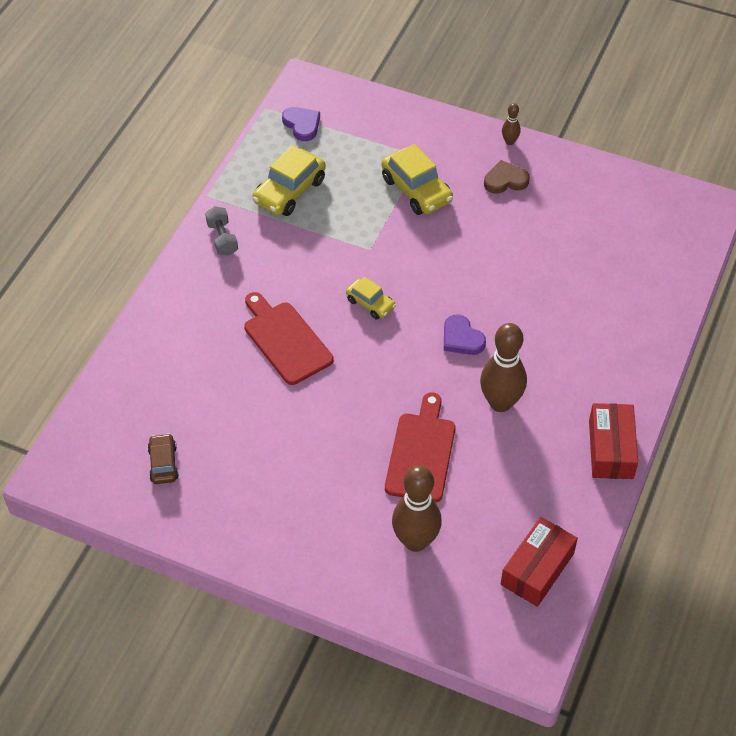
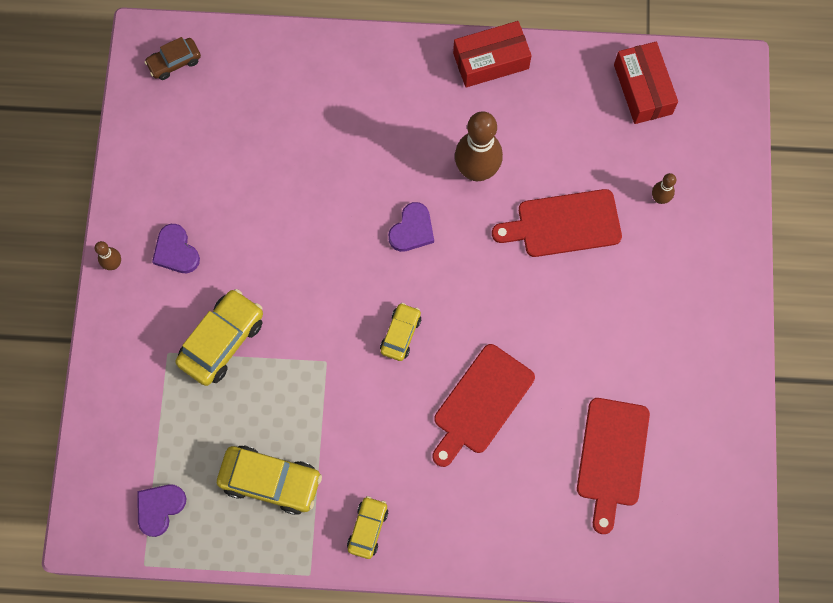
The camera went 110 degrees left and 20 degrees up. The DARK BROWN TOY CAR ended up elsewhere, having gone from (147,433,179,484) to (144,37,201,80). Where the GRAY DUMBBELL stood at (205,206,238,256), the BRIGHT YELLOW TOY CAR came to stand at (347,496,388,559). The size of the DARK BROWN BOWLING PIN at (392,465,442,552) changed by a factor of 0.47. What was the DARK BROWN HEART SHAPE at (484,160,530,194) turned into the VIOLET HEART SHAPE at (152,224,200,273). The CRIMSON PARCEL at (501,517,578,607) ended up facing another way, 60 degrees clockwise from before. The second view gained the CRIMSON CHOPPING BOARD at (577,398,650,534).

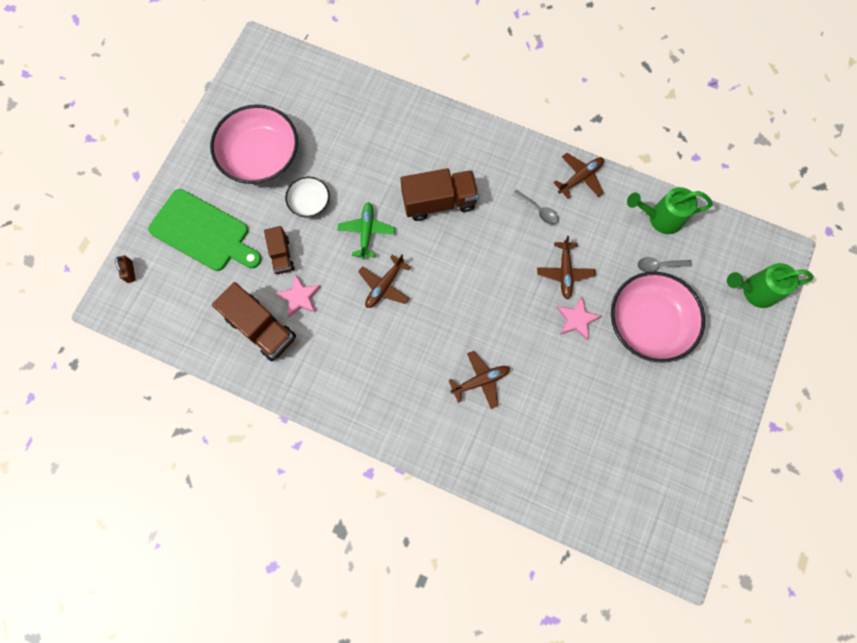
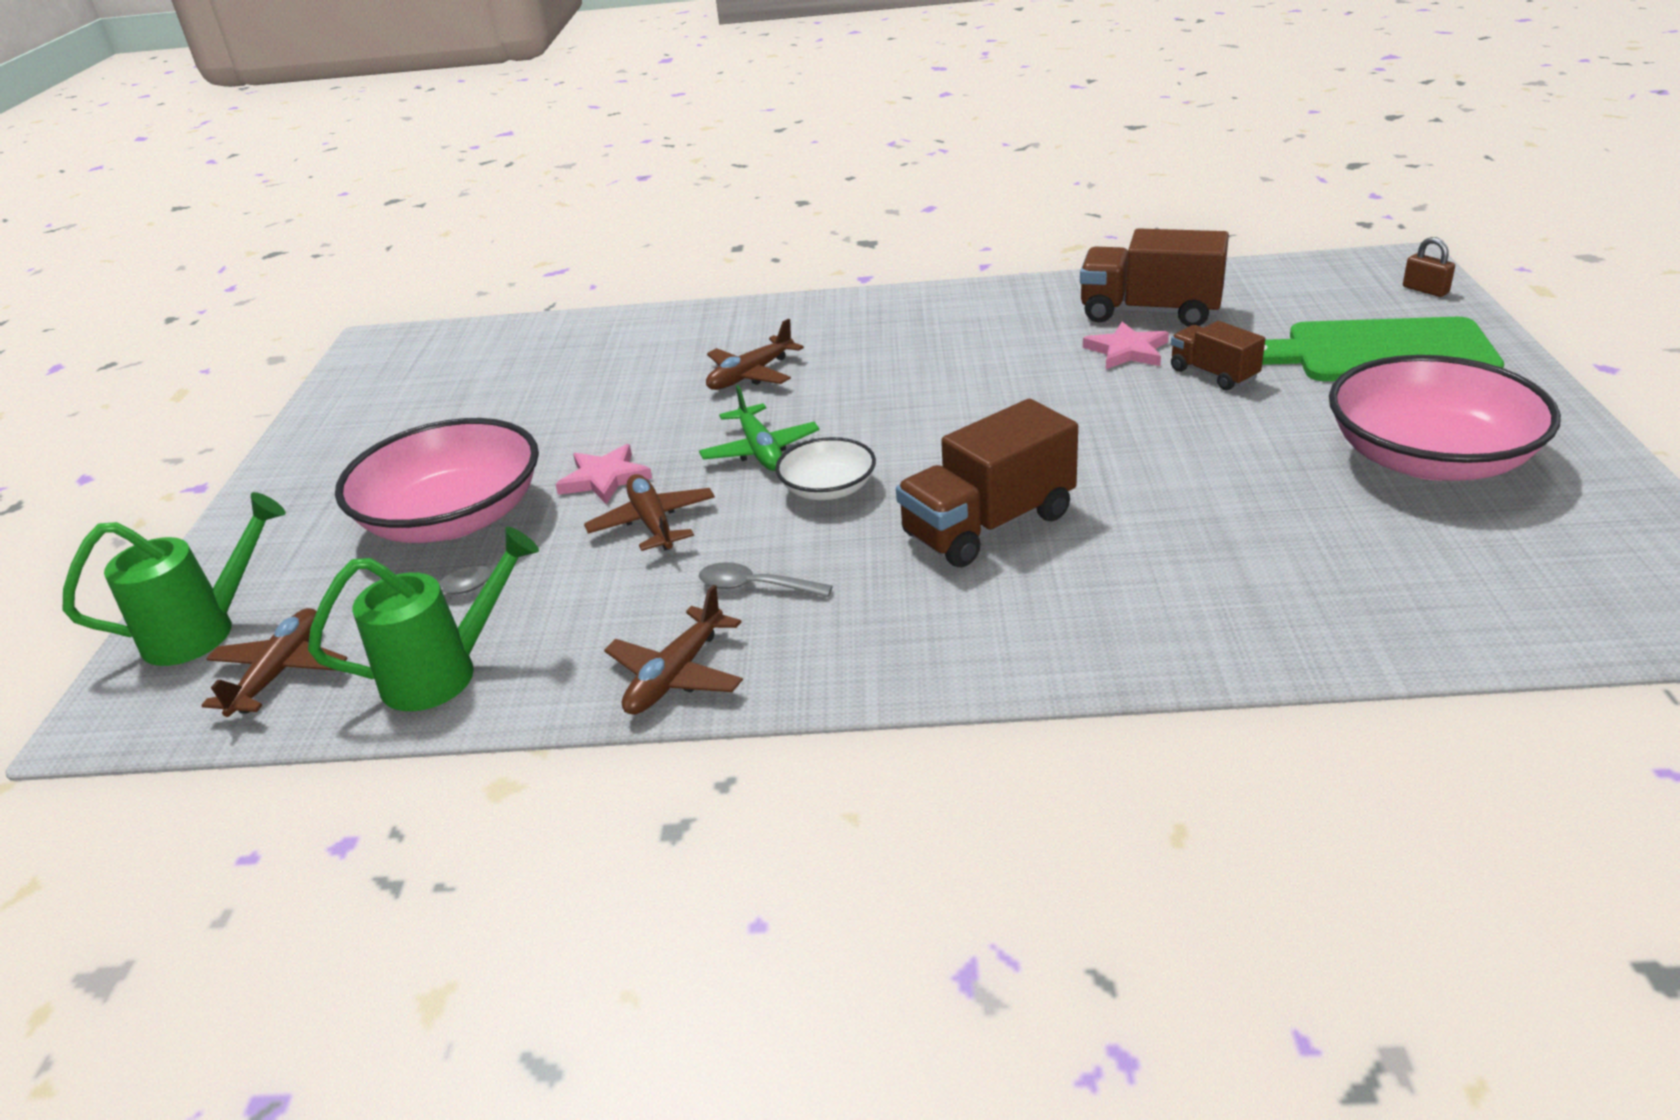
The camera went 160 degrees right and 40 degrees down. The SNOW-WHITE SERVING BOWL ended up elsewhere, having gone from (285,177,330,217) to (775,437,876,500). The EMERALD PLANE ended up elsewhere, having gone from (338,202,395,259) to (699,385,820,471). The DARK BROWN PLANE ended up elsewhere, having gone from (358,255,411,308) to (201,608,348,717).

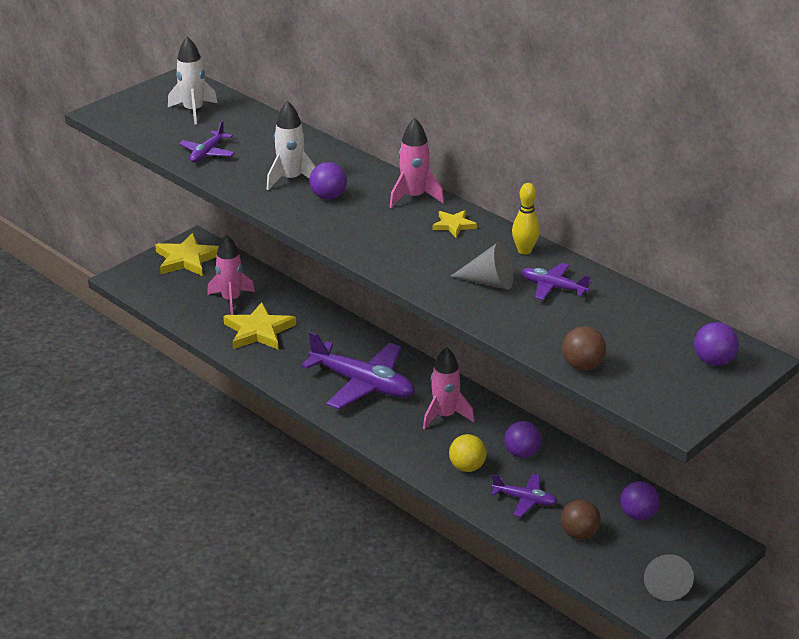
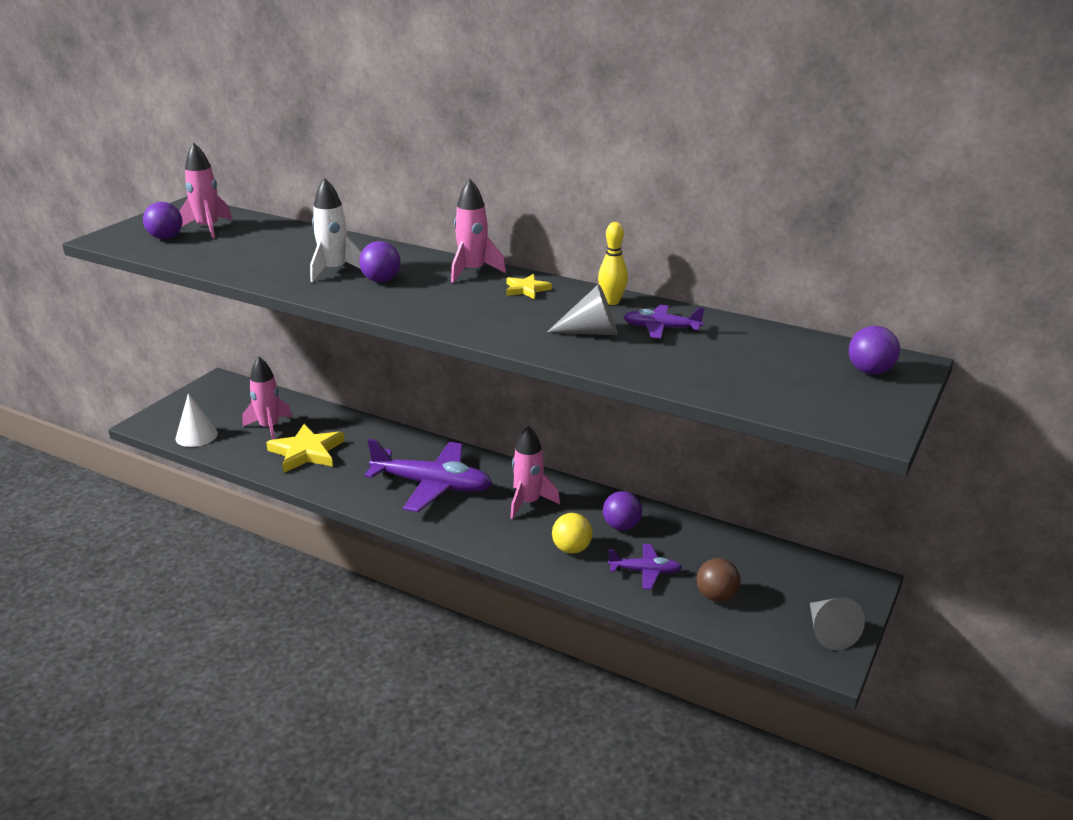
The camera went 15 degrees left and 5 degrees down. The second view lost the BRIGHT YELLOW STAR SHAPE at (155,233,219,276). What was the SNOW-WHITE TOY ROCKET at (168,36,218,125) turned into the PINK TOY ROCKET at (179,143,232,238). The second view lost the VIOLET PLANE at (179,121,235,163). The second view lost the DARK BROWN PLAY BALL at (562,326,606,370). The VIOLET PLAY BALL ended up elsewhere, having gone from (620,481,660,520) to (143,202,182,239). The second view gained the SNOW-WHITE CONE SHAPE at (176,393,218,447).

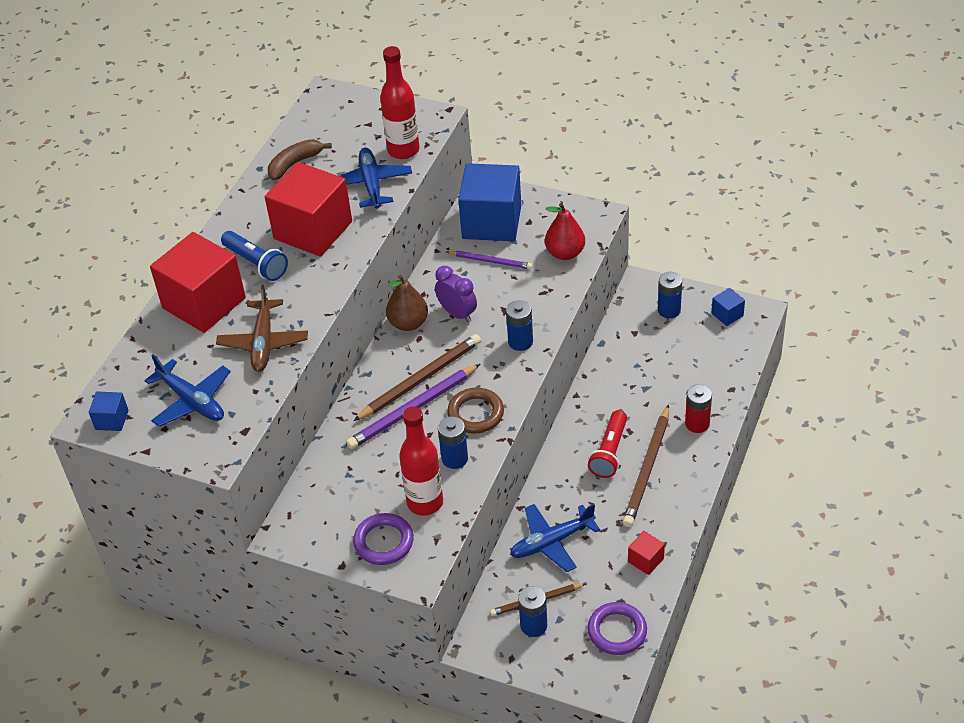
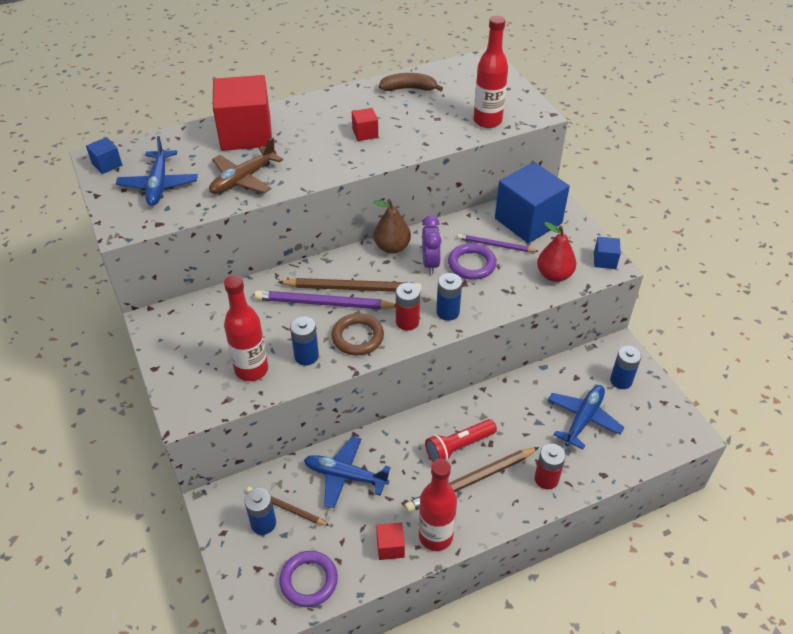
The camera went 40 degrees right and 0 degrees up. The second view lost the ROYAL BLUE TORCH at (221,231,288,281). The size of the CRIMSON CUBE at (265,162,352,257) changed by a factor of 0.43. The ROYAL BLUE PLANE ended up elsewhere, having gone from (340,147,412,209) to (548,385,624,450). The VIOLET TORUS ended up elsewhere, having gone from (353,513,414,565) to (448,243,497,280). The VIOLET LEAD PENCIL at (446,251,533,269) ended up facing another way, 135 degrees clockwise from before. The ROYAL BLUE CUBE ended up elsewhere, having gone from (712,288,745,326) to (594,237,621,269). The second view gained the CRIMSON POWER CELL at (396,283,420,331). The second view gained the CRIMSON DRINK BOTTLE at (419,459,457,551).

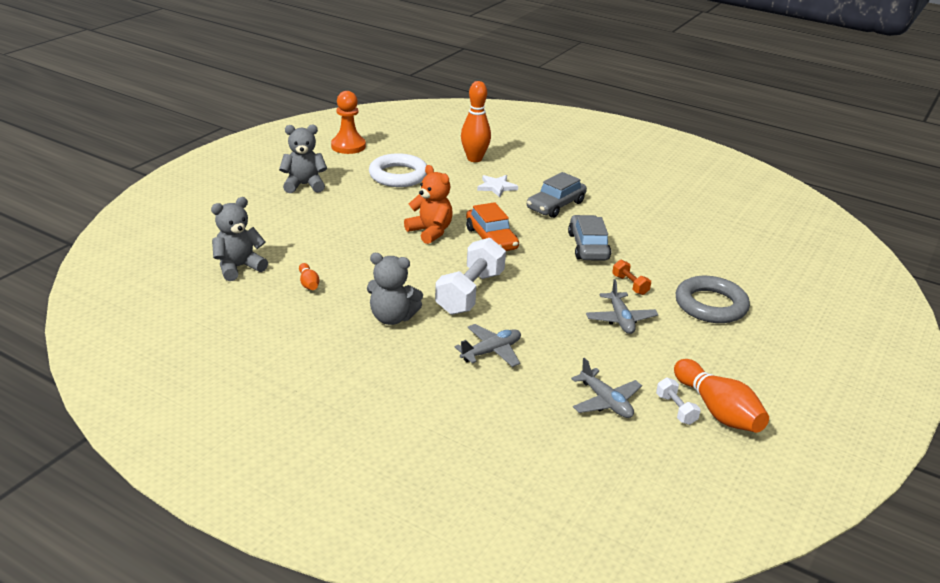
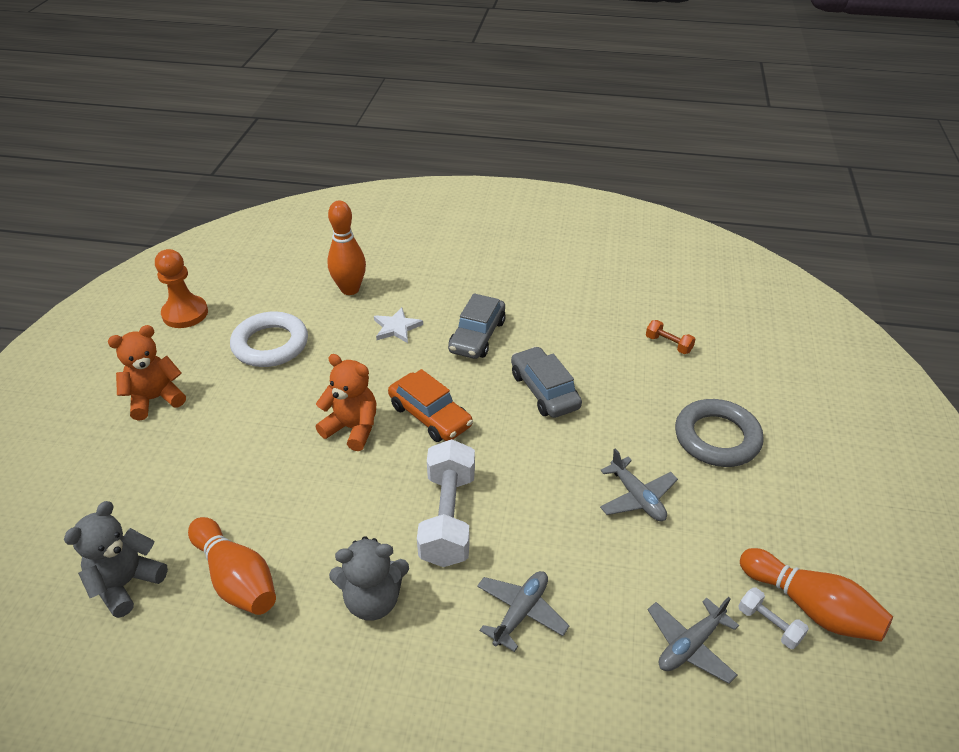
The camera went 20 degrees left and 10 degrees up. What was the GRAY STUFFED BEAR at (279,124,327,193) turned into the BRIGHT ORANGE STUFFED BEAR at (108,325,186,421). The size of the BRIGHT ORANGE BOWLING PIN at (299,263,320,290) changed by a factor of 2.04. The GRAY PLANE at (571,358,642,418) ended up facing another way, 105 degrees clockwise from before. The BRIGHT ORANGE DUMBBELL ended up elsewhere, having gone from (612,260,651,295) to (646,320,695,354).

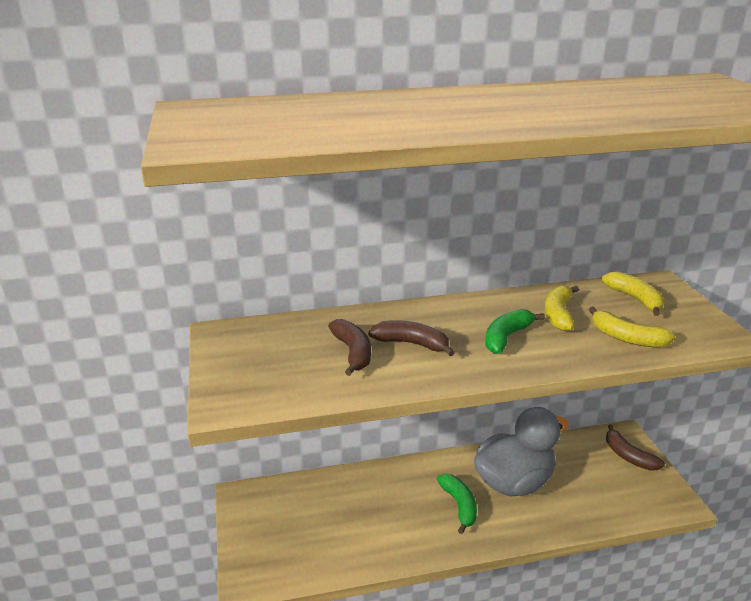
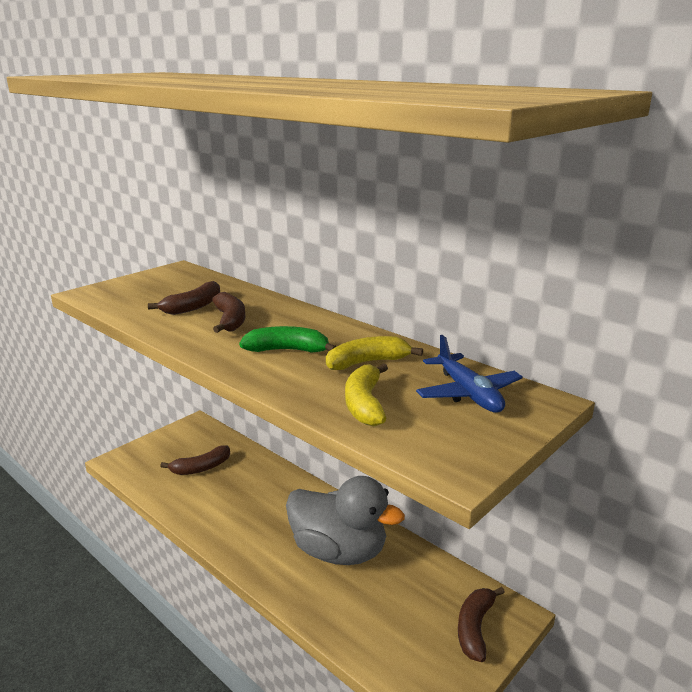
The camera went 55 degrees right and 5 degrees down. The second view lost the EMERALD BANANA at (437,474,477,534). Where the BRIGHT YELLOW BANANA stood at (602,272,664,316), the ROYAL BLUE PLANE came to stand at (416,335,523,413). The second view gained the DARK BROWN BANANA at (160,445,230,475).

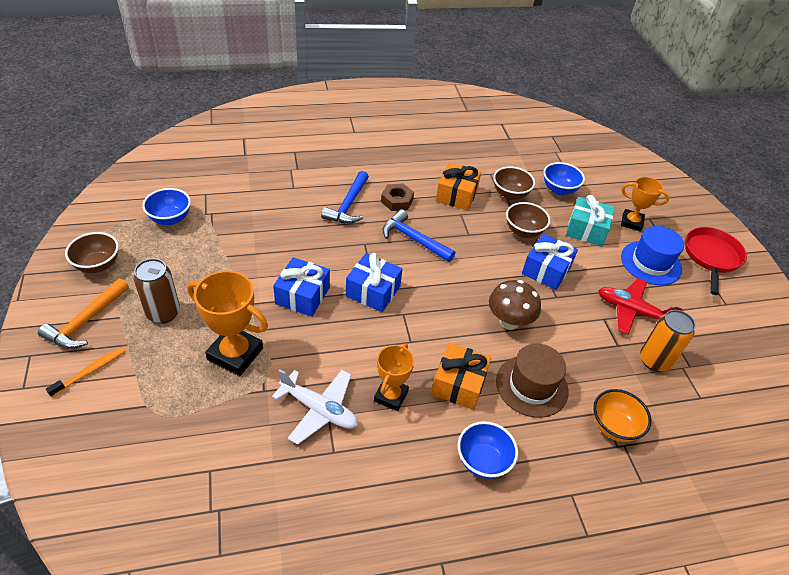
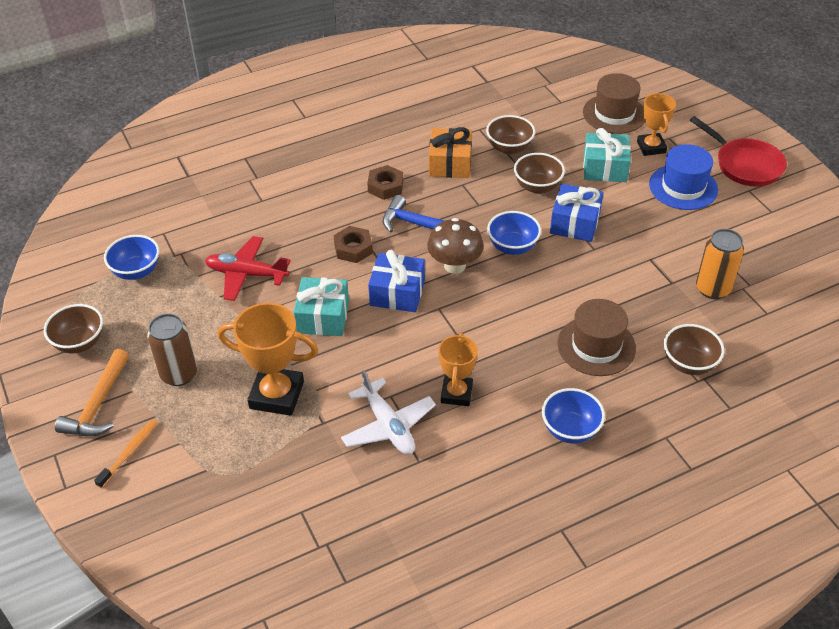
The camera went 10 degrees left and 0 degrees up. The SNOW-WHITE PLANE at (272,369,358,445) ended up facing another way, 45 degrees clockwise from before. What was the ROYAL BLUE GIFT at (273,257,330,317) turned into the TURQUOISE GIFT at (294,277,349,336). The second view lost the ROYAL BLUE CLAW HAMMER at (321,171,369,224). The second view lost the BRIGHT ORANGE GIFT at (431,343,491,410). The DARK BROWN TOADSTOOL ended up elsewhere, having gone from (489,280,541,330) to (427,218,484,274). The ROYAL BLUE SERVING BOWL ended up elsewhere, having gone from (543,162,585,195) to (487,211,541,255). What was the BRIGHT ORANGE SERVING BOWL at (593,389,651,442) turned into the DARK BROWN SERVING BOWL at (664,324,725,375). The CRIMSON PLANE ended up elsewhere, having gone from (598,278,683,335) to (205,236,291,301). The BRIGHT ORANGE AWARD CUP at (621,177,670,232) ended up facing another way, 75 degrees clockwise from before. The CRIMSON FRYING PAN at (685,227,747,295) ended up facing another way, 135 degrees clockwise from before. The second view gained the DARK BROWN HEX NUT at (333,226,373,263). The second view gained the DARK BROWN TALL HAT at (583,73,645,134).

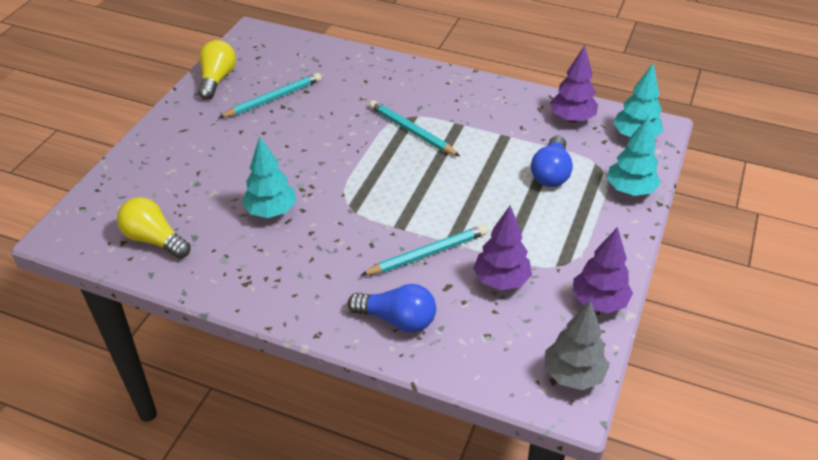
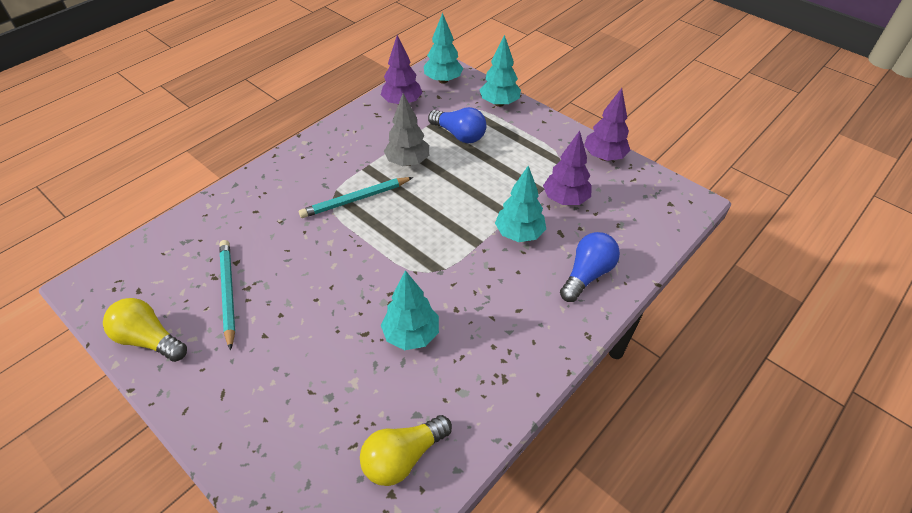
The camera went 70 degrees left and 5 degrees up. Where the TURQUOISE LEAD PENCIL stood at (360,225,487,276), the TURQUOISE FIR TREE came to stand at (495,166,546,242). The GRAY FIR TREE ended up elsewhere, having gone from (545,301,609,390) to (384,93,429,166).

